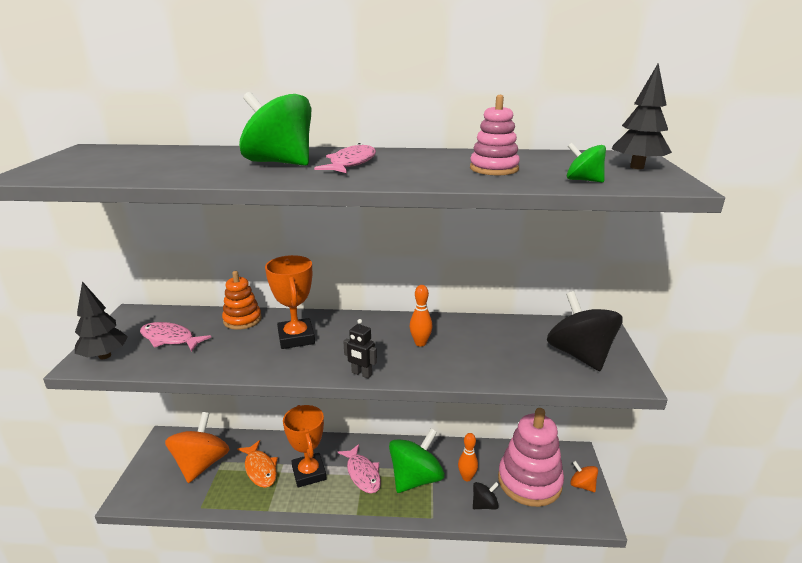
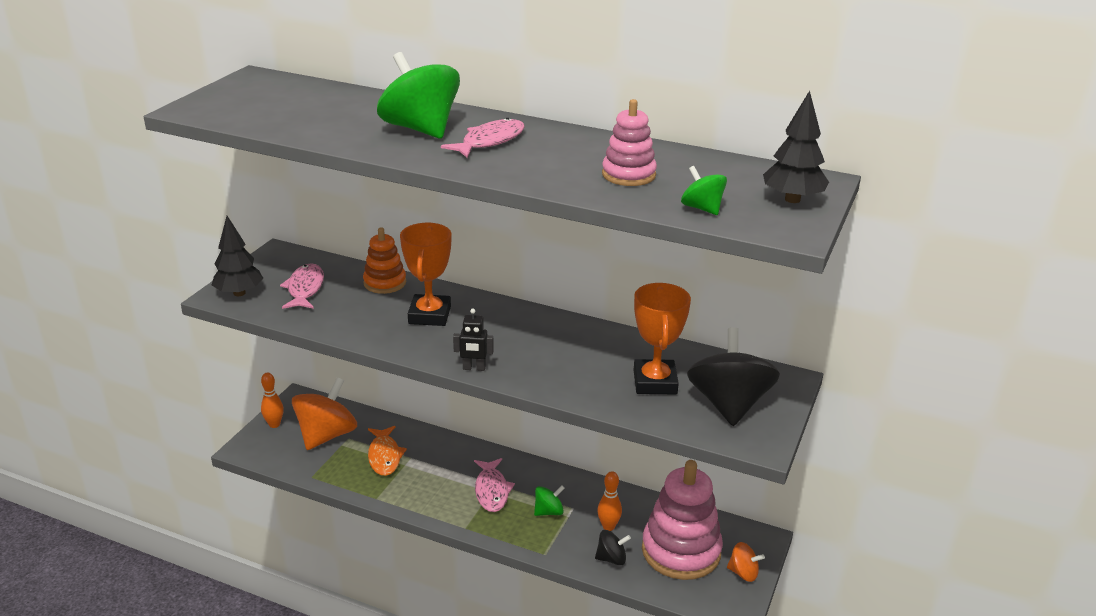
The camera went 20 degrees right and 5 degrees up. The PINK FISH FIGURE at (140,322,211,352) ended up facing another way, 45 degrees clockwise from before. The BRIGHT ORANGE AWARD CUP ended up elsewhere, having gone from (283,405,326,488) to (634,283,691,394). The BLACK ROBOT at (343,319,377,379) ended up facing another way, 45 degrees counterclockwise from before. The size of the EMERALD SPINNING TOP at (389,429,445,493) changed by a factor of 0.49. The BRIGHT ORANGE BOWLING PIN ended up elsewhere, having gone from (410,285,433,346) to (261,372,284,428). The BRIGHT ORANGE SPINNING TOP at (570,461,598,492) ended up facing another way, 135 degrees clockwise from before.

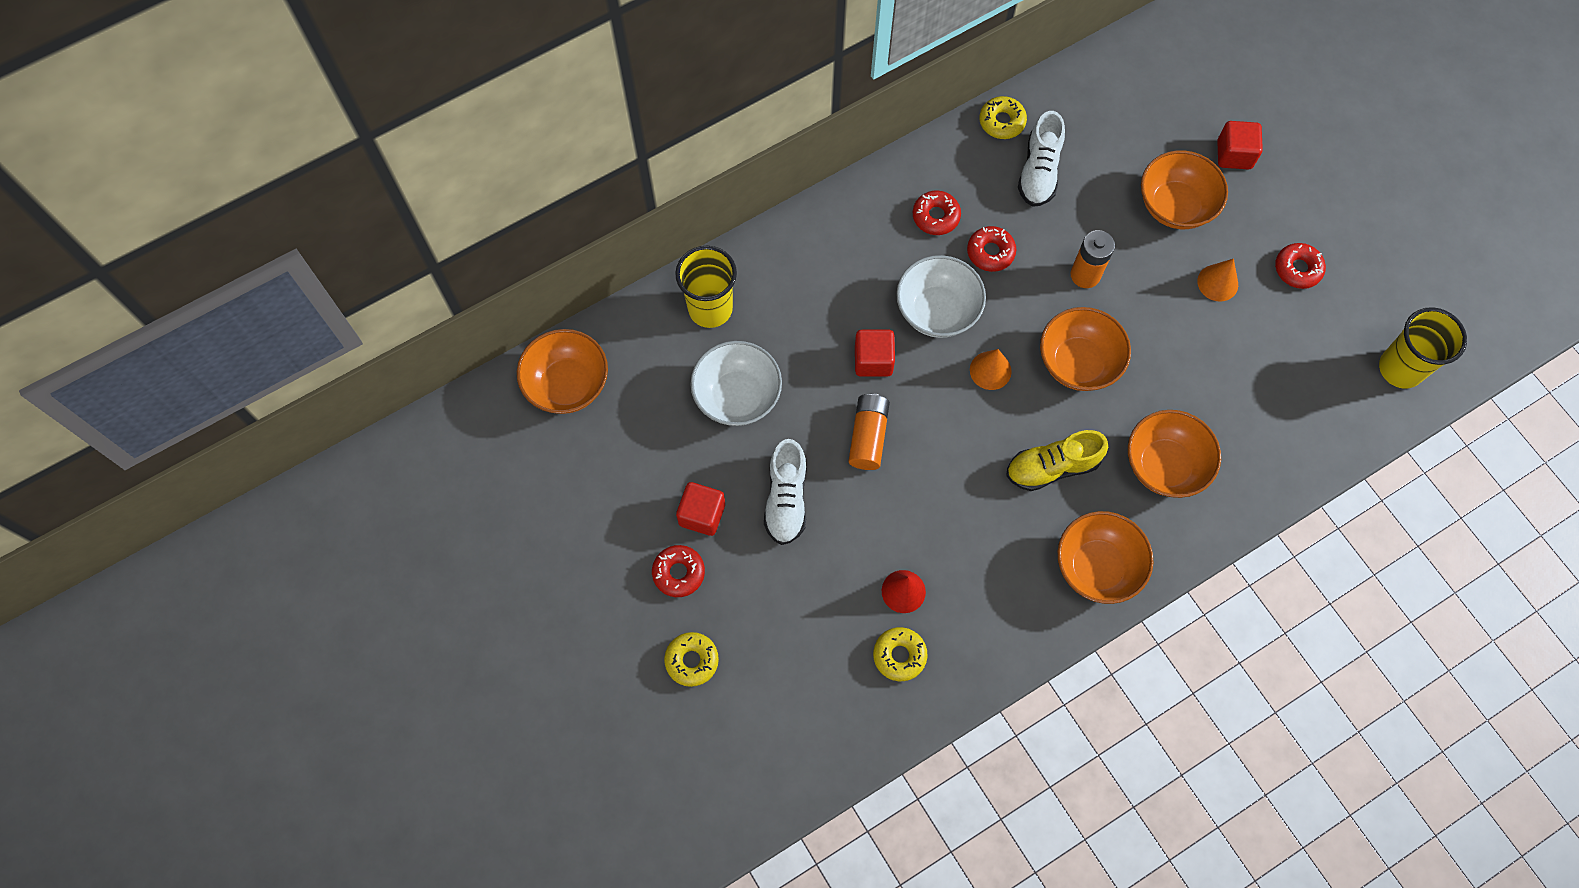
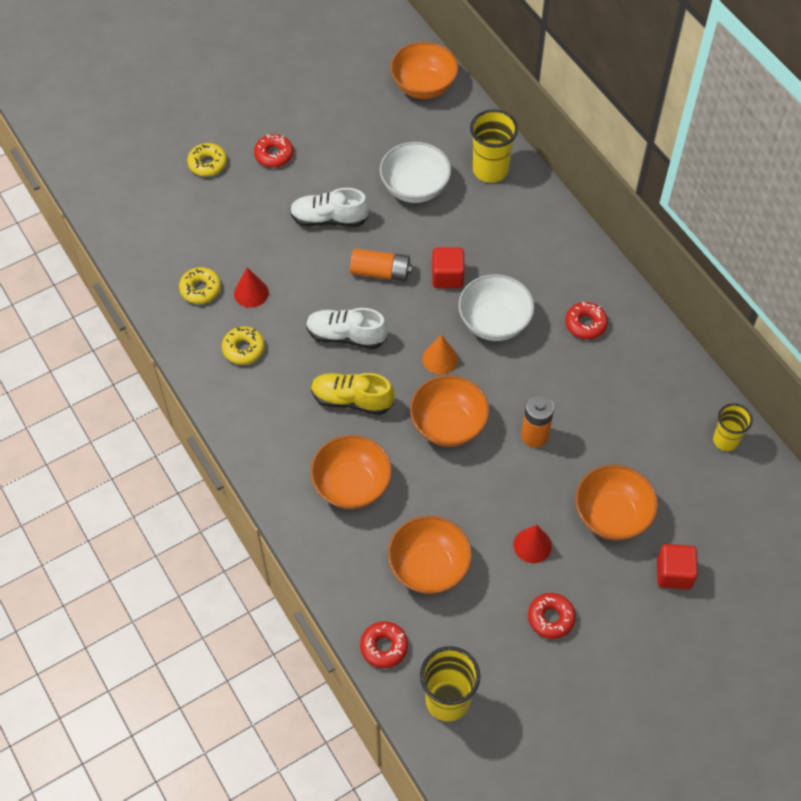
The camera went 90 degrees right and 10 degrees down. The second view lost the CRIMSON CUBE at (676,482,725,536). The CRIMSON DONUT ended up elsewhere, having gone from (967,226,1016,272) to (360,621,408,668). The BRIGHT YELLOW DONUT ended up elsewhere, having gone from (980,96,1027,139) to (222,326,265,365). The BRIGHT YELLOW SNEAKER at (1006,430,1108,491) ended up facing another way, 60 degrees counterclockwise from before. The SNOW-WHITE SNEAKER ended up elsewhere, having gone from (1018,111,1065,207) to (306,308,388,349). The BRIGHT ORANGE SERVING BOWL ended up elsewhere, having gone from (1058,511,1154,604) to (388,516,472,594). What was the BRIGHT ORANGE CONE SHAPE at (1197,259,1238,302) turned into the CRIMSON CONE SHAPE at (513,525,552,563). The second view gained the BRIGHT YELLOW BEAKER at (713,403,753,451).

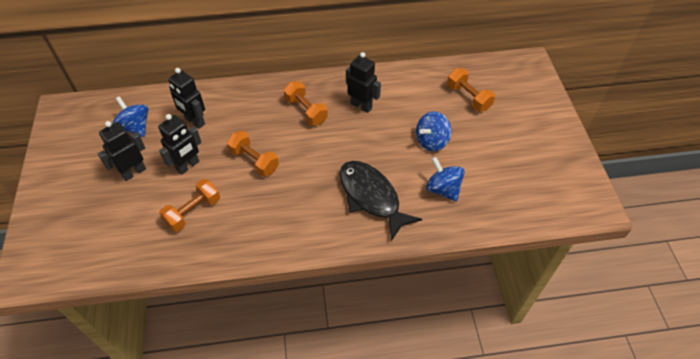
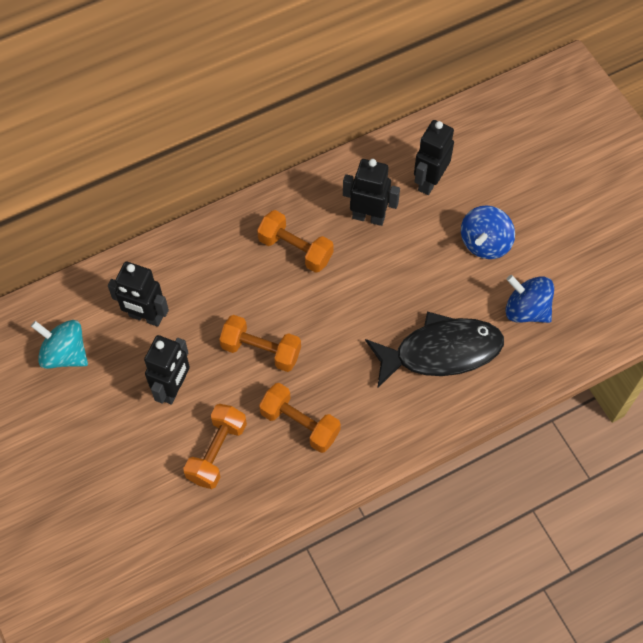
The camera went 20 degrees left and 10 degrees up. The BLACK ROBOT ended up elsewhere, having gone from (98,121,146,181) to (414,120,454,195). What was the ROYAL BLUE SPINNING TOP at (112,96,149,137) turned into the TURQUOISE SPINNING TOP at (31,320,88,369). The BLACK FISH FIGURE at (339,161,422,241) ended up facing another way, 135 degrees clockwise from before. The BRIGHT ORANGE DUMBBELL ended up elsewhere, having gone from (447,68,495,111) to (259,383,341,453).

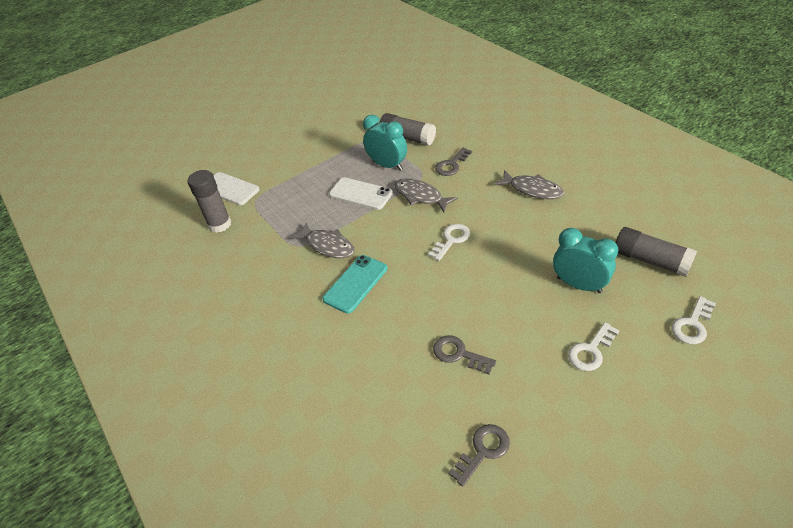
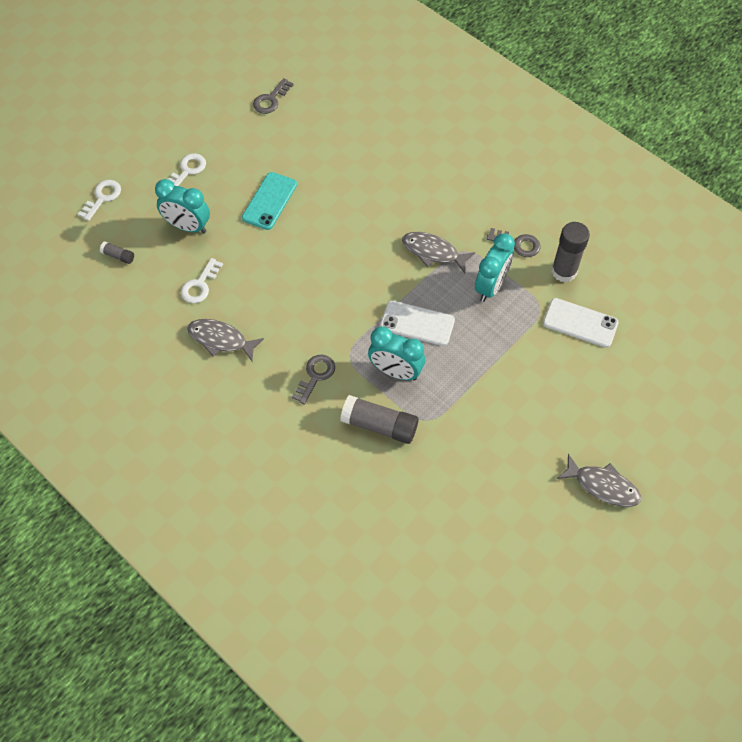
The camera went 165 degrees right and 15 degrees up. The TURQUOISE SMARTPHONE ended up elsewhere, having gone from (323,255,388,314) to (242,172,297,230). The GRAY FISH FIGURE ended up elsewhere, having gone from (395,179,458,212) to (557,454,641,507). The SNOW-WHITE DOOR KEY ended up elsewhere, having gone from (428,224,470,261) to (181,258,223,303). The GRAY DOOR KEY ended up elsewhere, having gone from (433,335,496,374) to (486,228,540,257). The size of the GRAY GLUE at (615,227,697,277) changed by a factor of 0.49. The second view gained the TURQUOISE BEDSIDE CLOCK at (475,233,515,302).

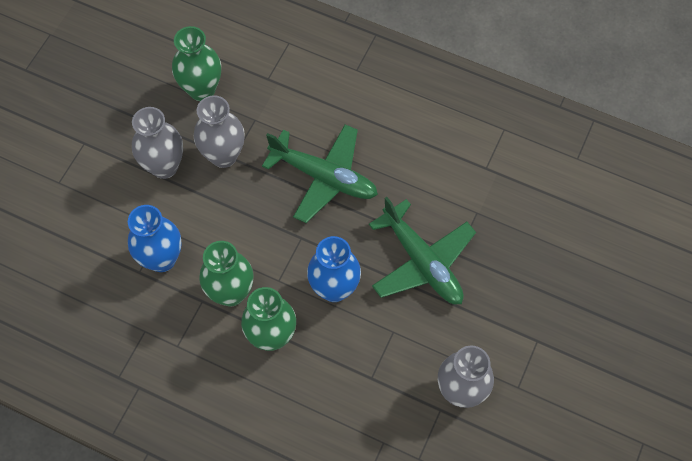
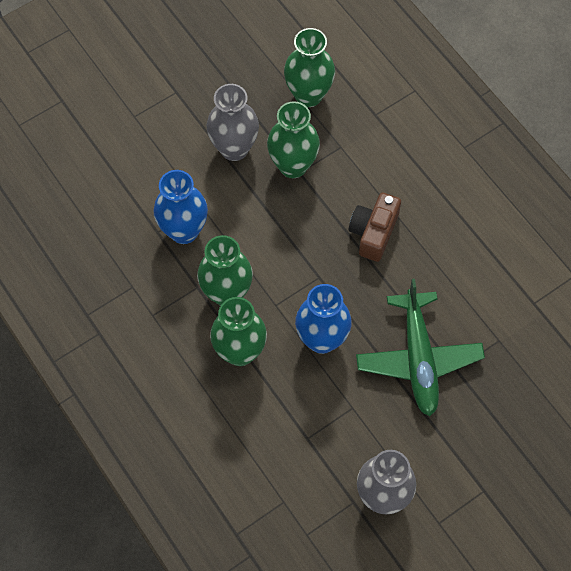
The camera went 30 degrees right and 0 degrees up. What was the GRAY TALL VASE at (194,95,245,168) turned into the EMERALD TALL VASE at (267,101,320,178). Where the EMERALD PLANE stood at (262,124,378,223), the DARK BROWN PHOTO CAMERA came to stand at (349,193,401,262).

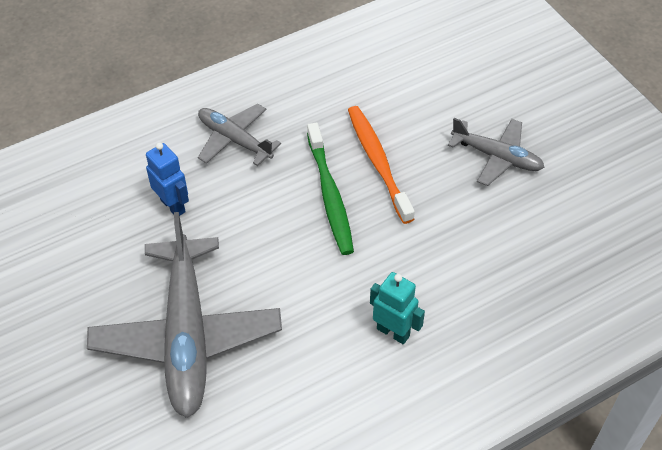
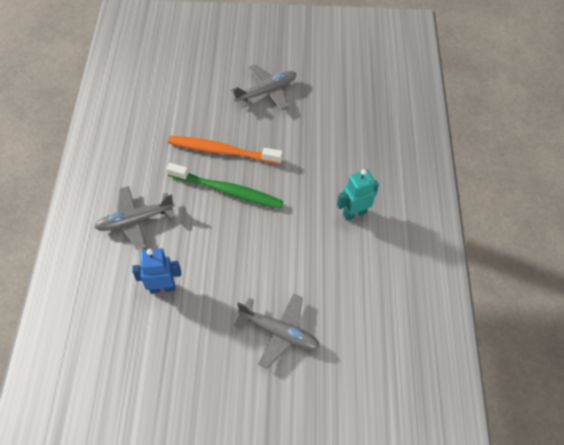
The camera went 60 degrees left and 5 degrees up. The size of the GRAY PLANE at (87,212,282,418) changed by a factor of 0.54.

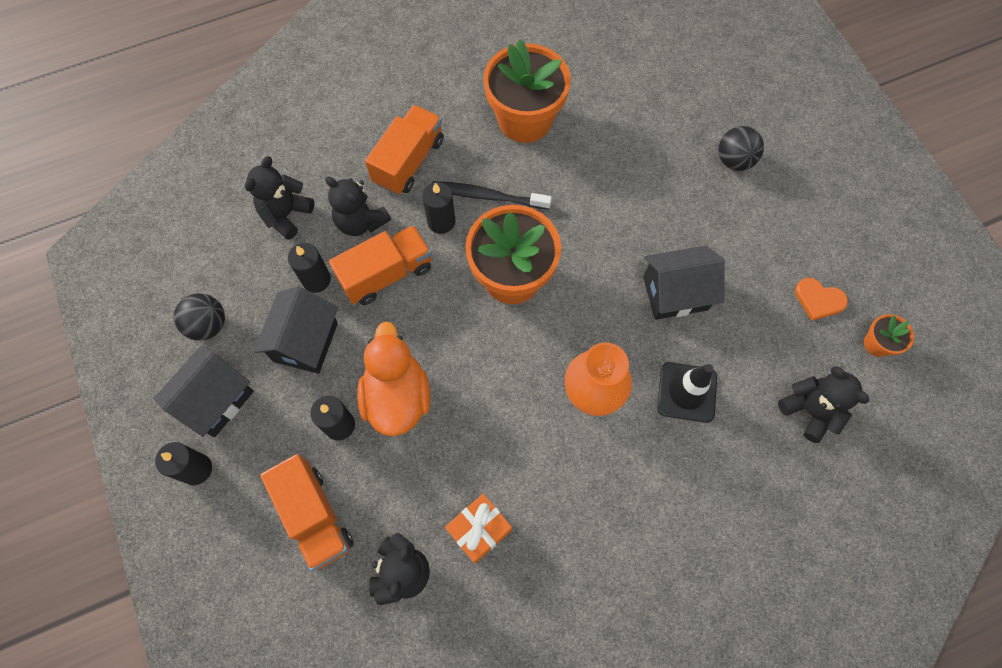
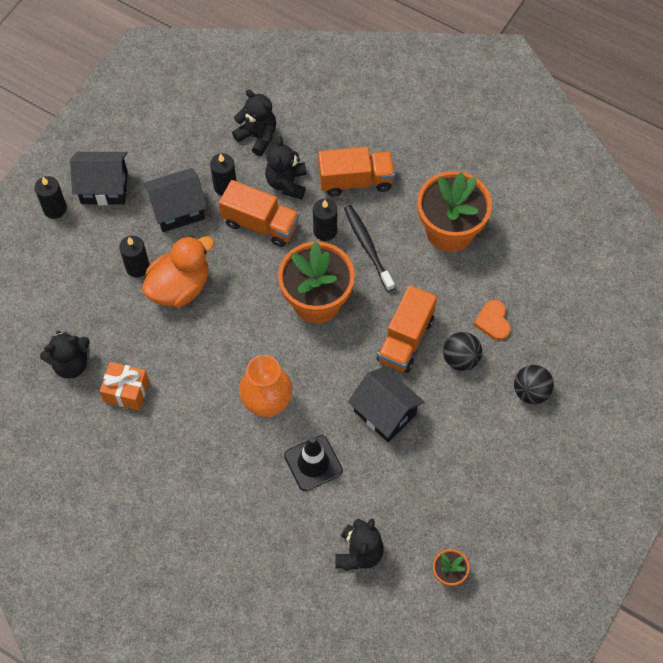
The camera went 55 degrees right and 5 degrees down. The BLACK PLAY BALL ended up elsewhere, having gone from (174,293,225,341) to (443,332,482,371). The BLACK STUFFED BEAR at (245,156,314,240) ended up facing another way, 45 degrees clockwise from before. The BRIGHT ORANGE TRUCK ended up elsewhere, having gone from (260,454,354,571) to (377,285,437,373). The BRIGHT ORANGE HEART SHAPE ended up elsewhere, having gone from (795,278,848,321) to (474,300,511,340).

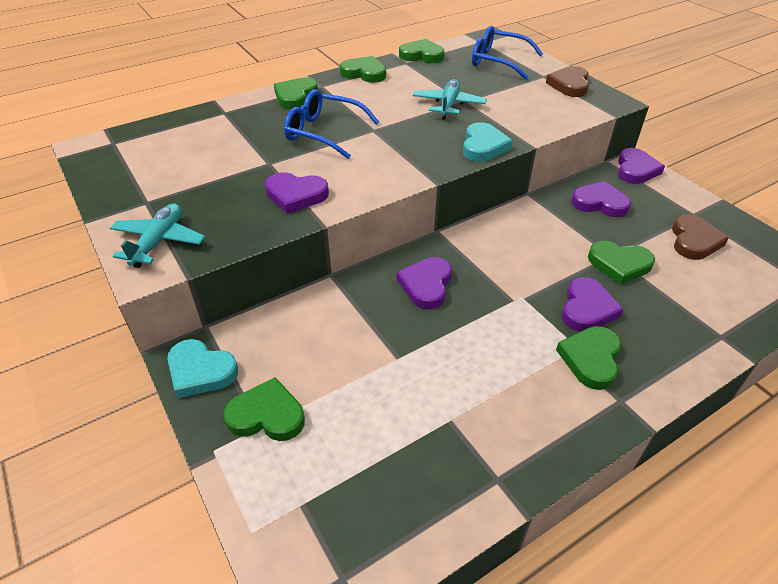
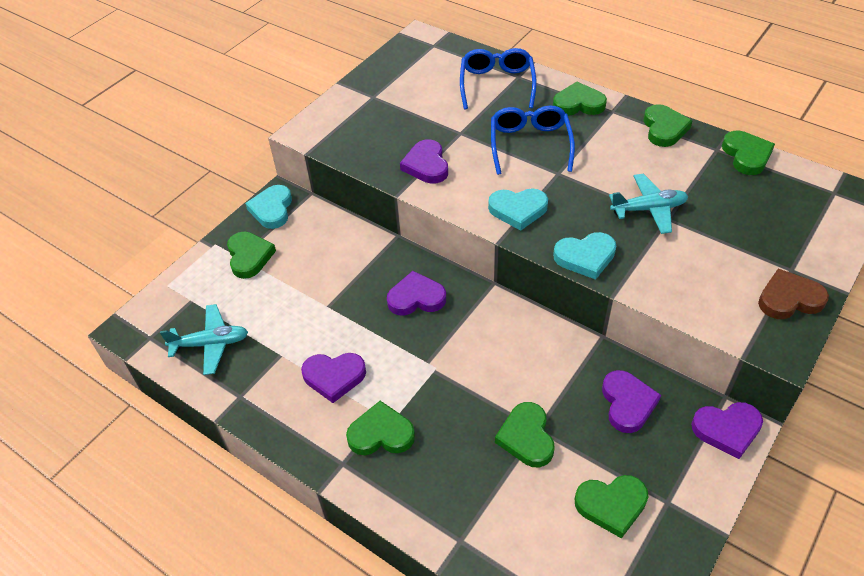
The camera went 70 degrees right and 5 degrees up. The TURQUOISE PLANE ended up elsewhere, having gone from (110,203,205,268) to (160,304,248,375). The ROYAL BLUE GLASSES ended up elsewhere, having gone from (472,26,543,80) to (460,48,537,110). The VIOLET HEART SHAPE ended up elsewhere, having gone from (562,277,624,332) to (301,353,366,403). What was the DARK BROWN HEART SHAPE at (672,214,729,260) turned into the EMERALD HEART SHAPE at (575,475,648,539). The second view gained the TURQUOISE HEART SHAPE at (488,188,548,231).

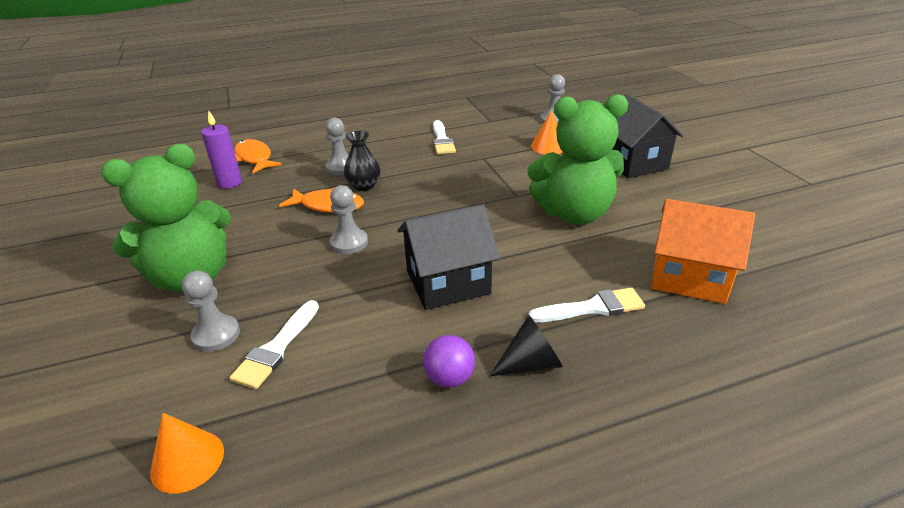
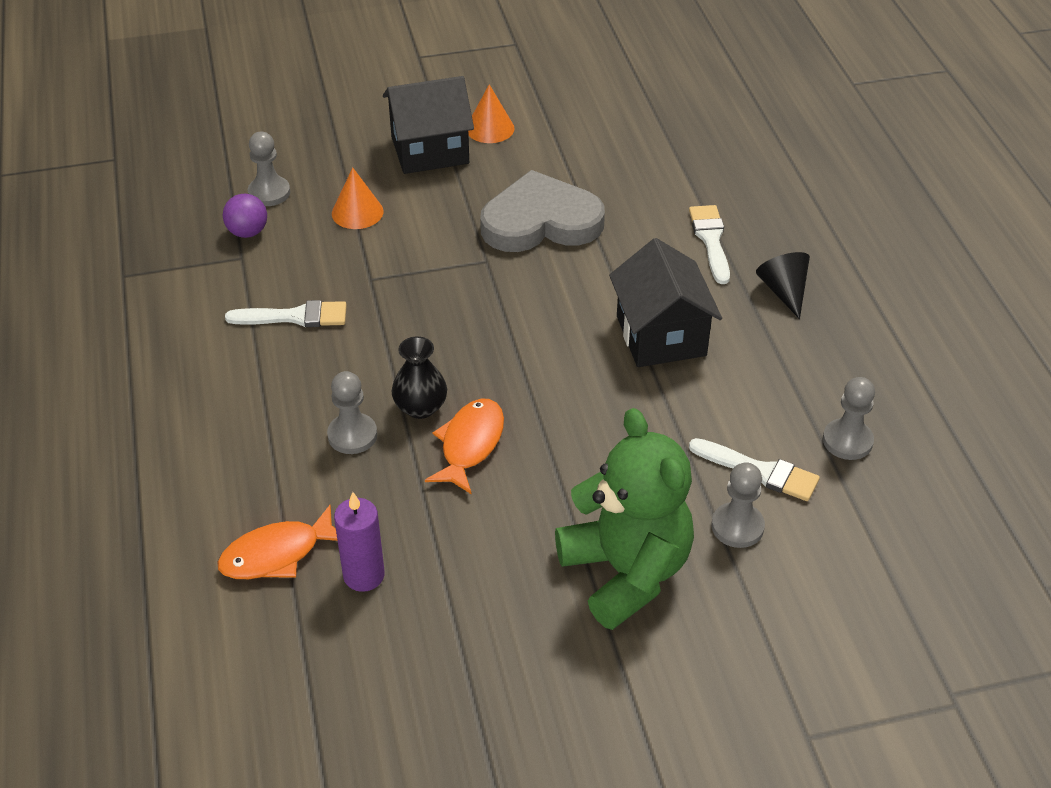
The camera went 85 degrees left and 10 degrees up. The BRIGHT ORANGE CONE SHAPE ended up elsewhere, having gone from (150,413,224,494) to (468,84,515,143). The GRAY CHESS PAWN ended up elsewhere, having gone from (330,185,368,254) to (823,377,875,460). The VIOLET PLAY BALL ended up elsewhere, having gone from (423,335,475,388) to (223,194,267,238). Where the EMERALD STUFFED BEAR stood at (527,94,628,224), the GRAY HEART SHAPE came to stand at (480,170,605,252). The second view lost the BRIGHT ORANGE TOY HOUSE at (651,199,755,304).

